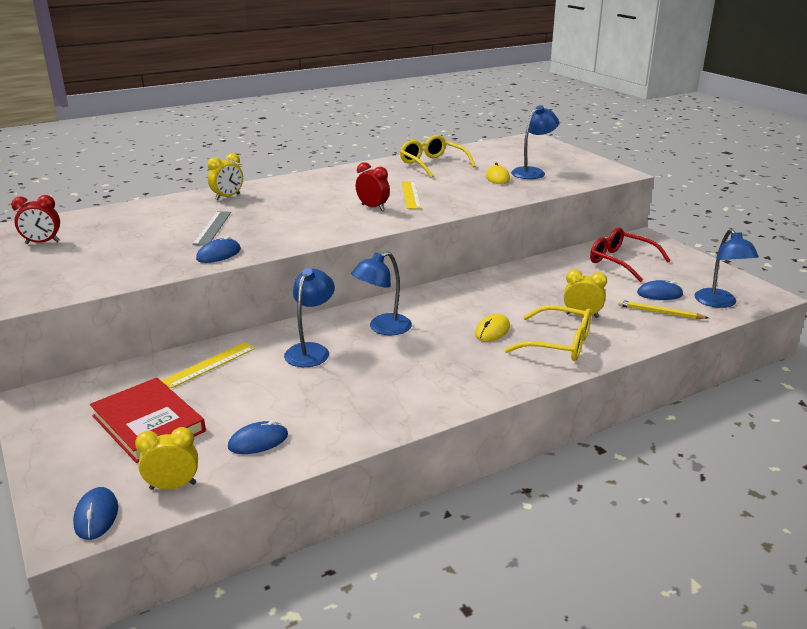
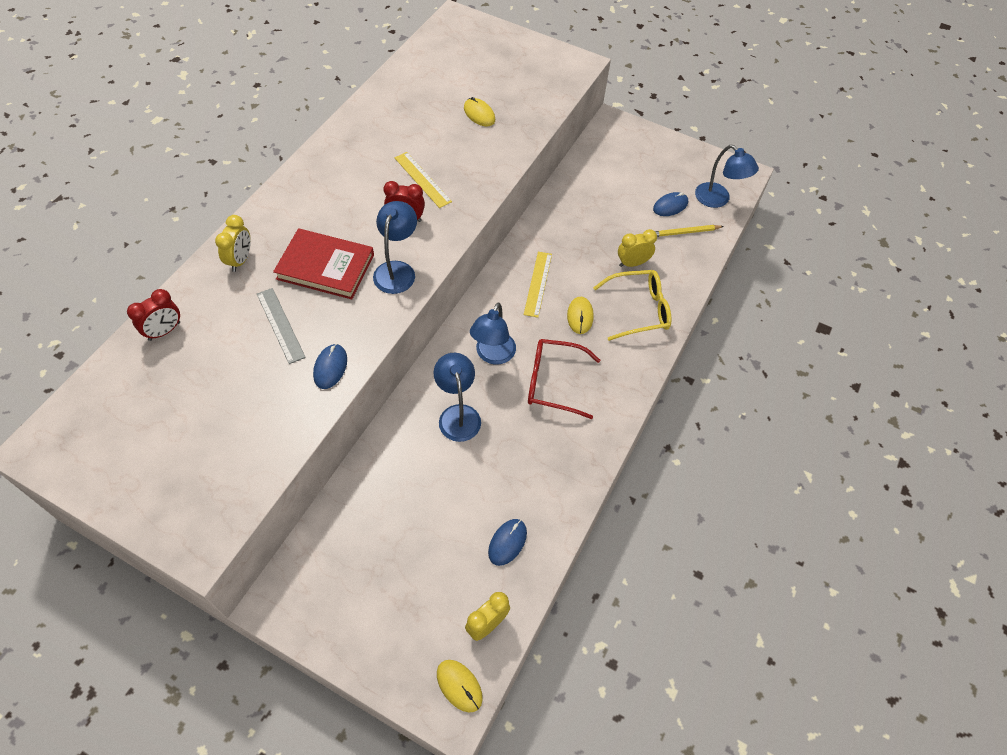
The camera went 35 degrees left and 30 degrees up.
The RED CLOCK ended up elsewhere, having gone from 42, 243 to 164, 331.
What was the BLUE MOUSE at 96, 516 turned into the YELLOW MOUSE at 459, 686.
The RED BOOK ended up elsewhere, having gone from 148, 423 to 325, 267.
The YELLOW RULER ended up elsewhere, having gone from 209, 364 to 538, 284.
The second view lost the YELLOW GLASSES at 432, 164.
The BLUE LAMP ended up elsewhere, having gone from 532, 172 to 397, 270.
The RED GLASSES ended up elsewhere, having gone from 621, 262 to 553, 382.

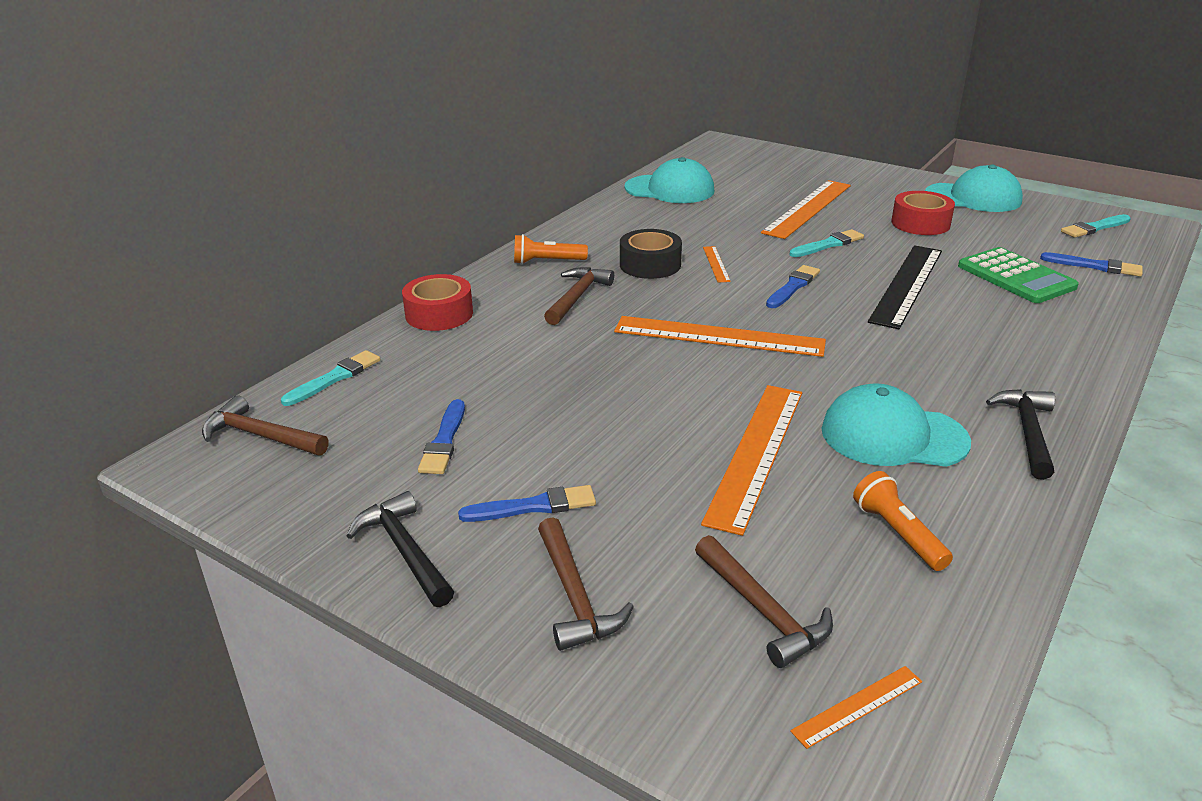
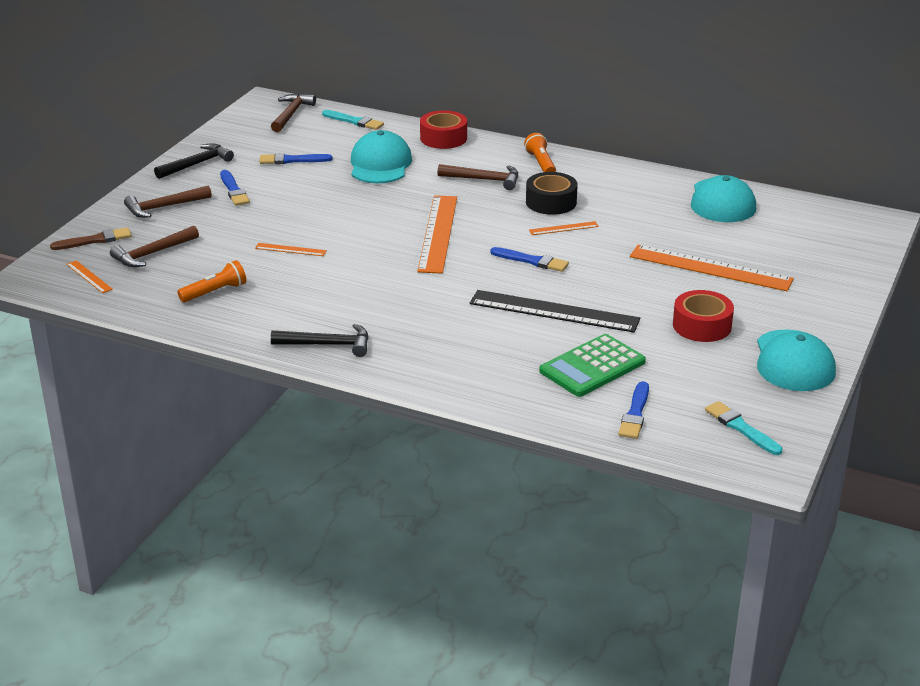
The camera went 80 degrees right and 0 degrees up.
The size of the ORANGE RULER at 756, 453 changed by a factor of 0.45.
The second view lost the TURQUOISE BRUSH at 828, 244.
The TURQUOISE CAP ended up elsewhere, having gone from 893, 436 to 380, 164.
The second view gained the BROWN BRUSH at 94, 240.

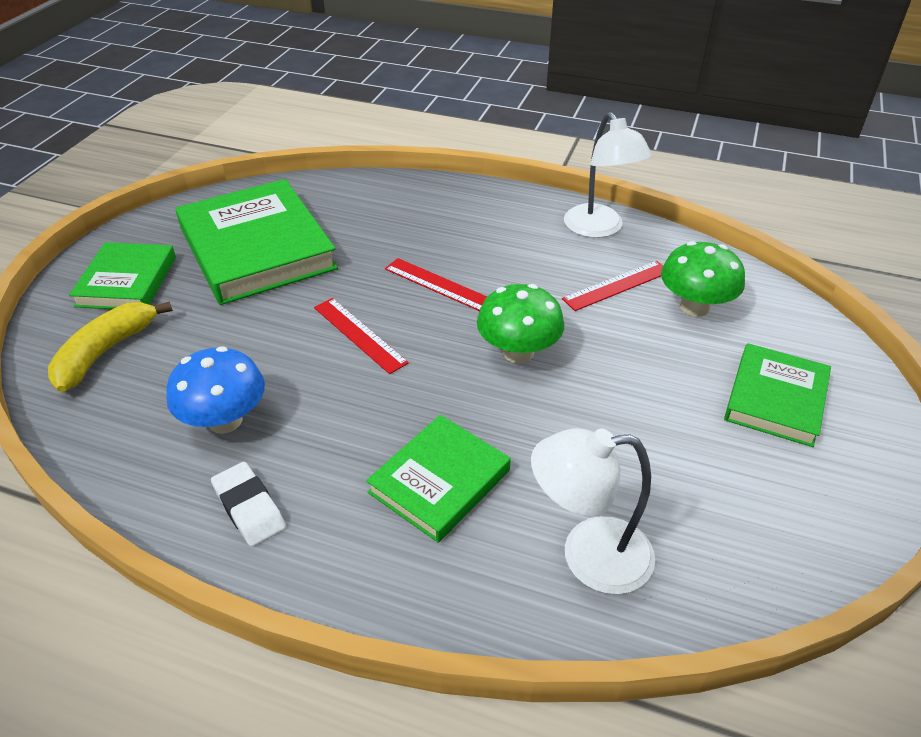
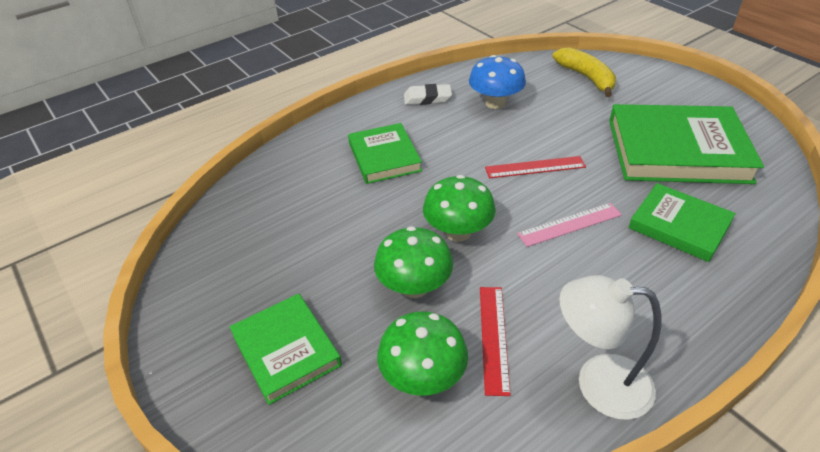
The camera went 125 degrees right and 0 degrees up.
The GREEN BOOK ended up elsewhere, having gone from 127, 281 to 679, 225.
What was the RED RULER at 438, 284 turned into the PINK RULER at 570, 224.
The second view lost the WHITE LAMP at 588, 556.
The second view gained the GREEN MUSHROOM at 414, 287.

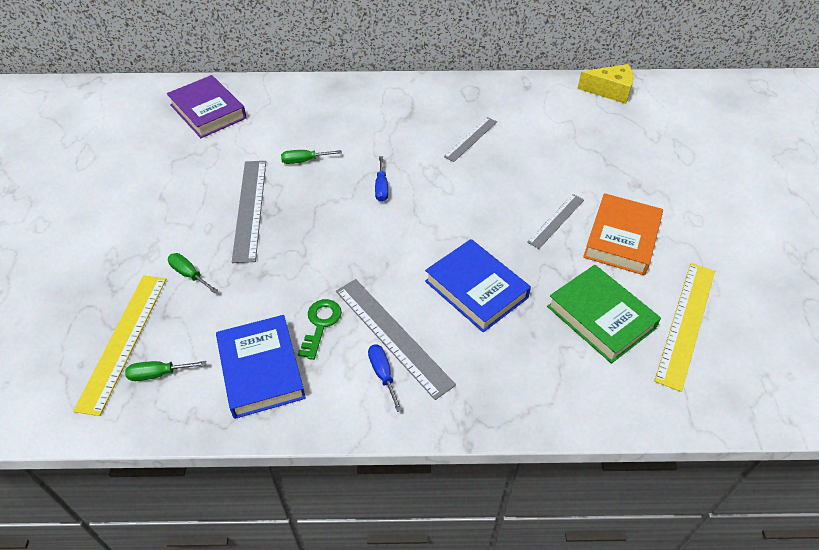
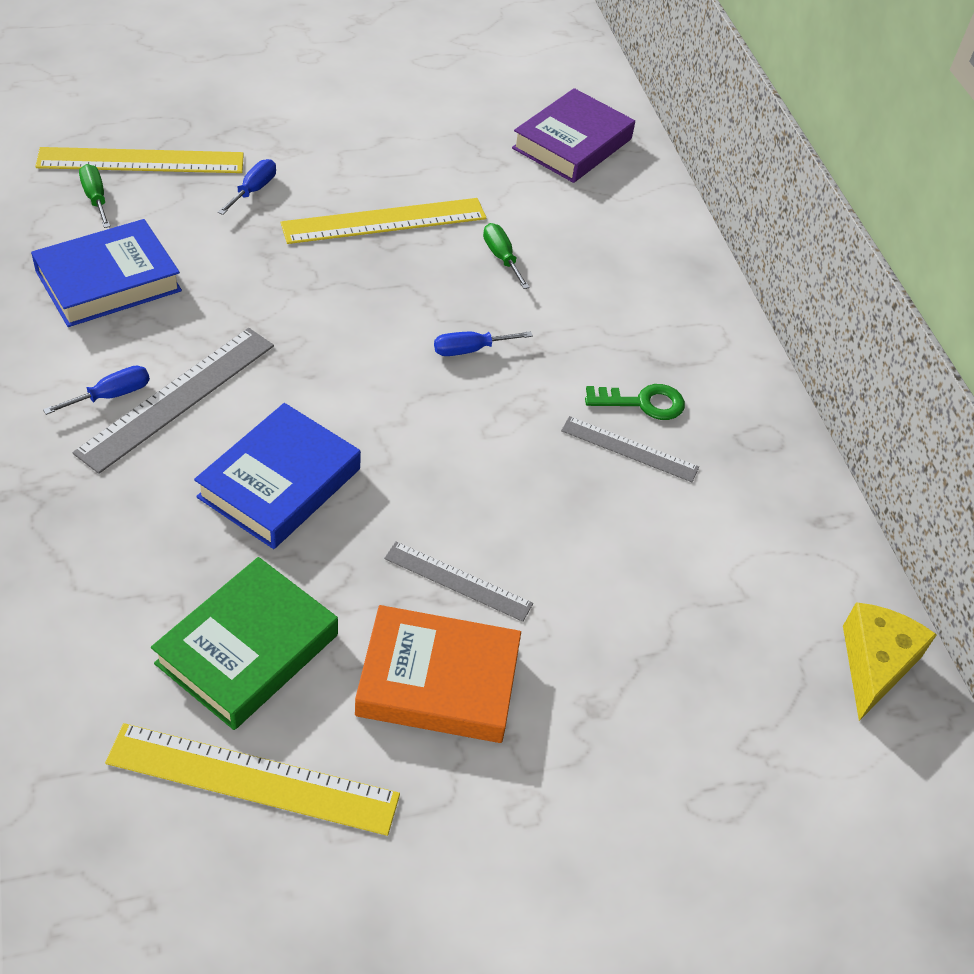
The camera went 70 degrees right and 0 degrees up.
What was the GREEN SCREWDRIVER at 189, 274 turned into the BLUE SCREWDRIVER at 253, 190.
What was the GREY RULER at 250, 209 turned into the YELLOW RULER at 384, 221.
The GREEN KEY ended up elsewhere, having gone from 320, 324 to 643, 403.
The YELLOW CHEESE at 610, 91 ended up facing another way, 150 degrees counterclockwise from before.

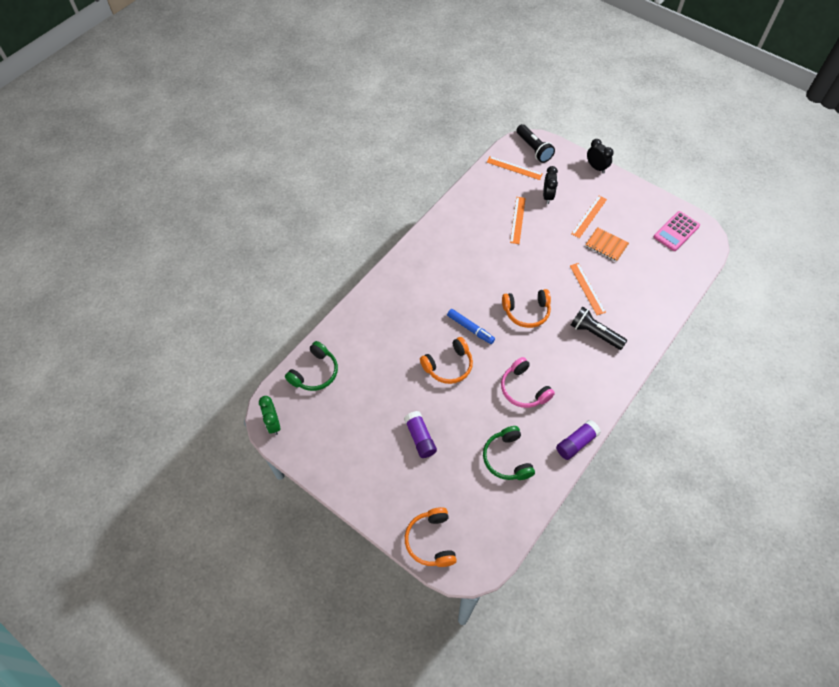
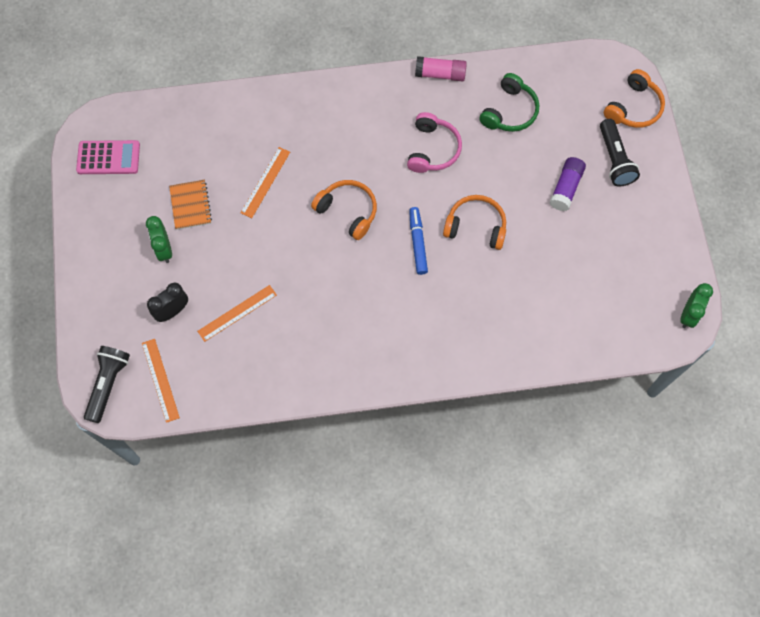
The camera went 135 degrees left and 10 degrees up.
The second view lost the GREEN HEADPHONES at 315, 372.
What was the PURPLE GLUE STICK at 576, 443 turned into the PINK GLUE STICK at 440, 74.
Where the ORANGE RULER stood at 589, 216, the GREEN CLOCK came to stand at 164, 249.
The BLACK FLASHLIGHT ended up elsewhere, having gone from 594, 333 to 614, 159.
The second view lost the BLACK CLOCK at 596, 167.

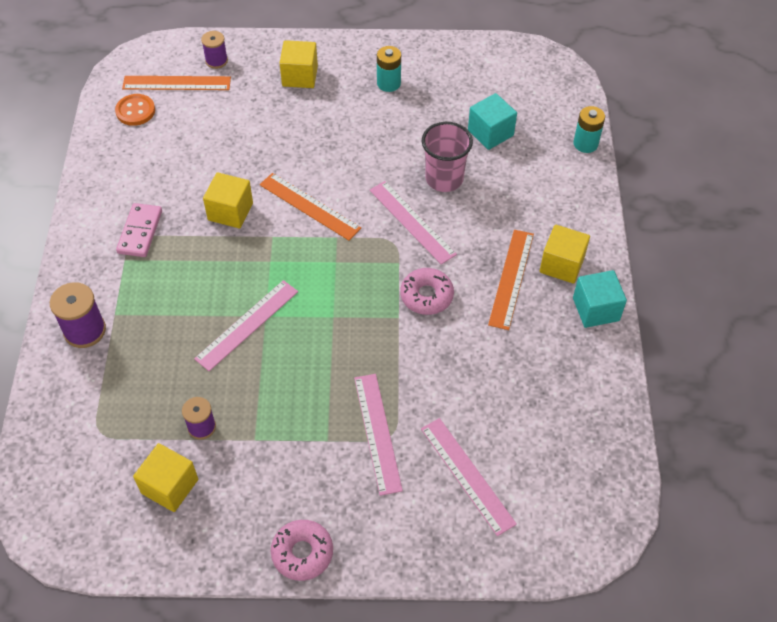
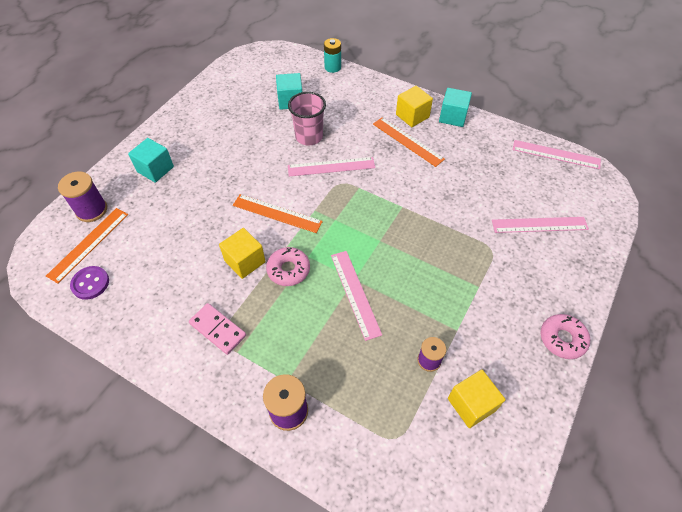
The camera went 60 degrees left and 0 degrees up.
What was the ORANGE BUTTON at 135, 111 turned into the PURPLE BUTTON at 90, 283.
The size of the PURPLE SPOOL at 216, 61 changed by a factor of 1.56.
The ORANGE RULER at 309, 206 ended up facing another way, 45 degrees clockwise from before.
What was the YELLOW CUBE at 300, 76 turned into the TURQUOISE CUBE at 155, 169.
The PINK RULER ended up elsewhere, having gone from 377, 433 to 556, 154.
The second view lost the TURQUOISE BATTERY at 388, 83.
The PINK DONUT ended up elsewhere, having gone from 426, 296 to 288, 270.

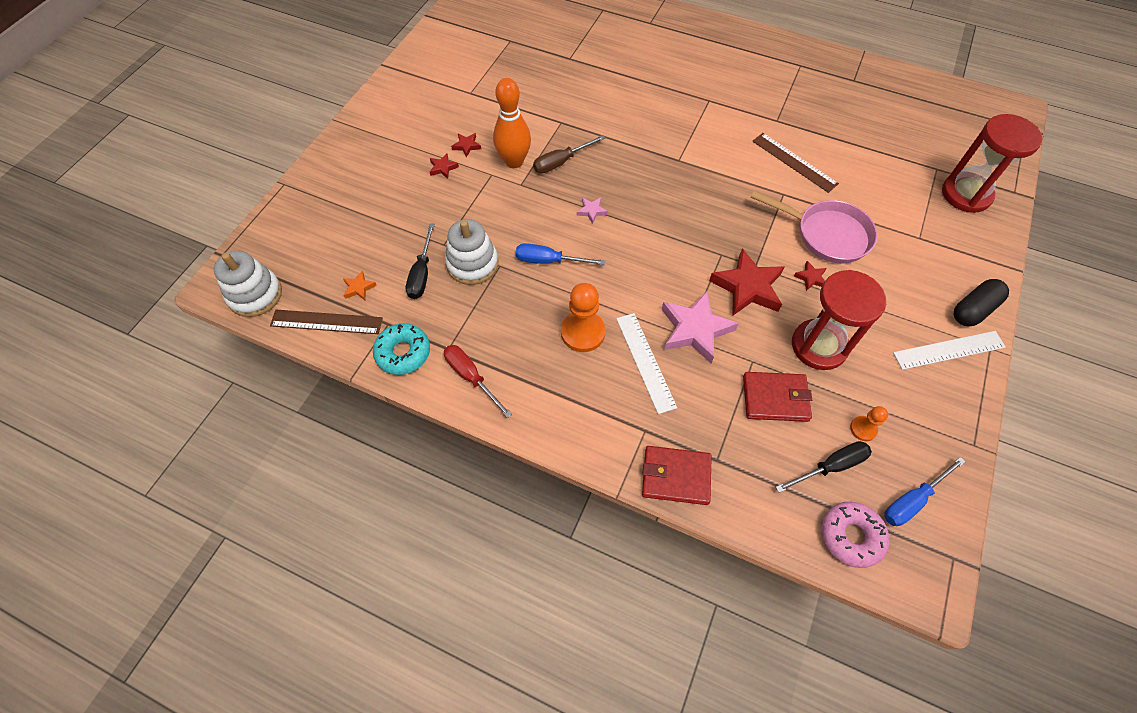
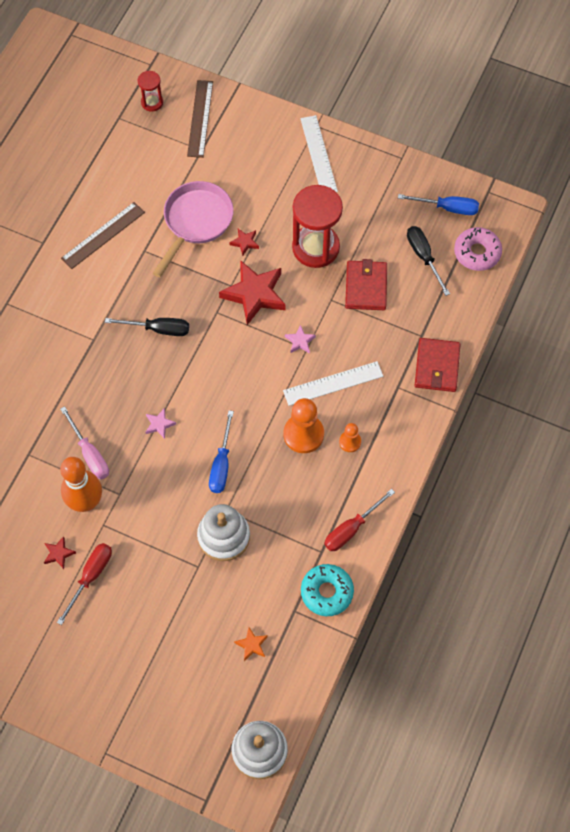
The camera went 90 degrees left and 5 degrees up.
The BROWN RULER ended up elsewhere, having gone from 326, 322 to 200, 118.
The BLACK SCREWDRIVER ended up elsewhere, having gone from 422, 274 to 158, 329.
Where the RED STAR stood at 443, 168, the RED SCREWDRIVER came to stand at 91, 576.
What was the BROWN SCREWDRIVER at 561, 162 turned into the PINK SCREWDRIVER at 90, 454.
The size of the PINK STAR at 695, 329 changed by a factor of 0.45.
The ORANGE PAWN ended up elsewhere, having gone from 863, 429 to 350, 442.
The BLUE SCREWDRIVER at 912, 500 ended up facing another way, 45 degrees counterclockwise from before.
The size of the RED HOURGLASS at 966, 194 changed by a factor of 0.49.
The second view lost the BLACK CAPSULE at 973, 309.

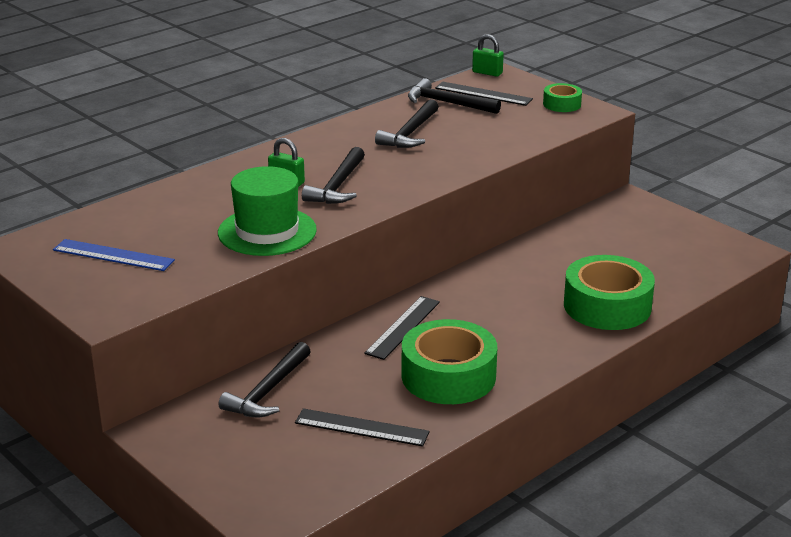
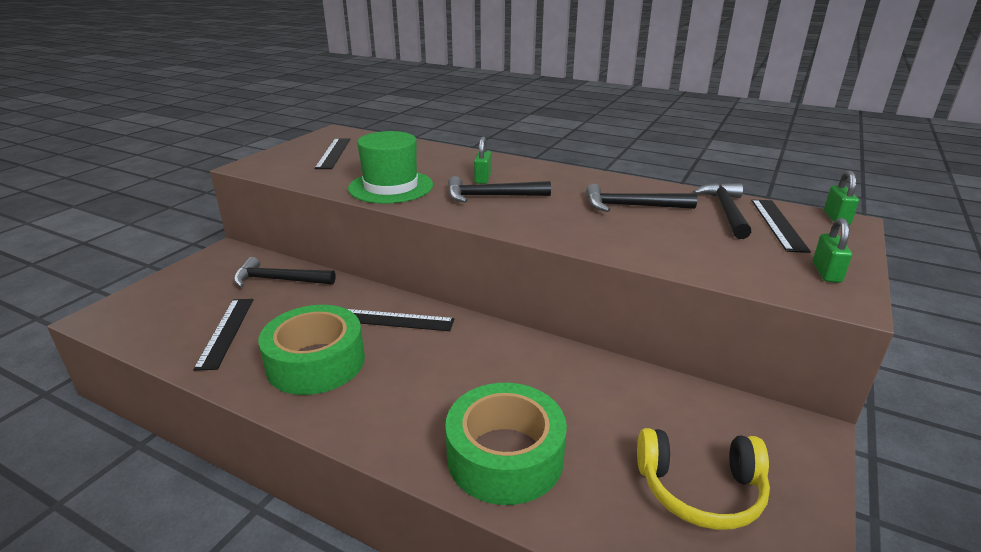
The camera went 70 degrees right and 0 degrees up.
What was the BLUE RULER at 113, 255 turned into the BLACK RULER at 333, 153.
Where the GREEN TAPE stood at 562, 104, the GREEN PADLOCK came to stand at 826, 272.
The second view gained the YELLOW HEADPHONES at 700, 490.

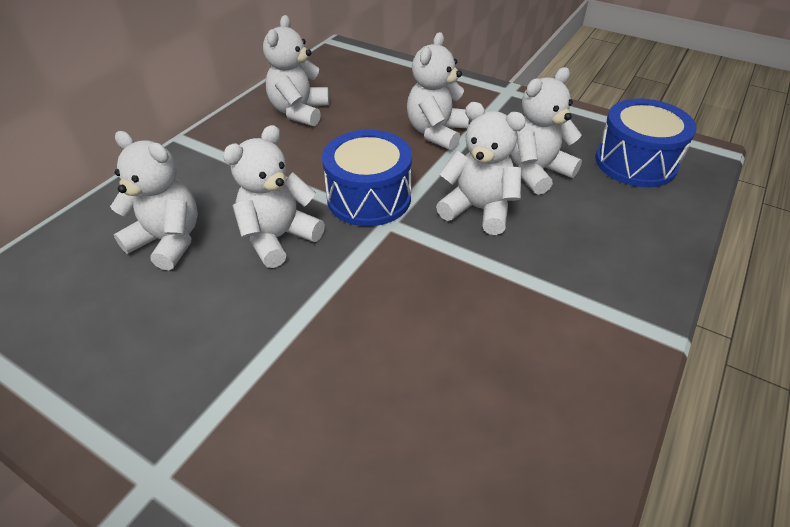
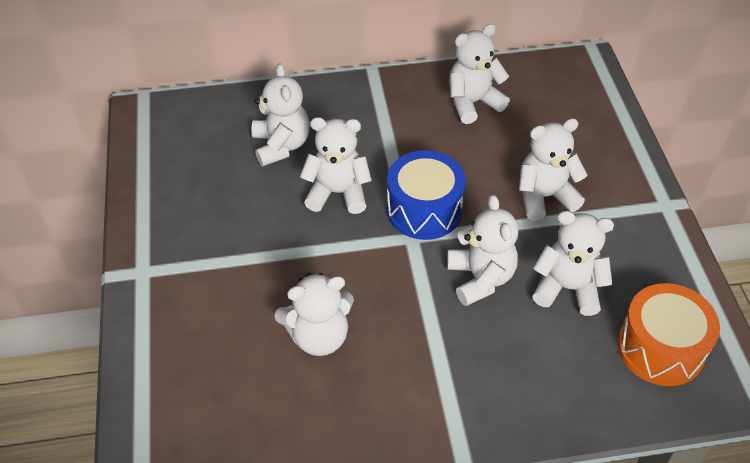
The camera went 50 degrees right and 5 degrees up.
What was the BLUE DRUM at 635, 162 turned into the ORANGE DRUM at 660, 348.
The second view gained the WHITE TEDDY BEAR at 319, 336.

